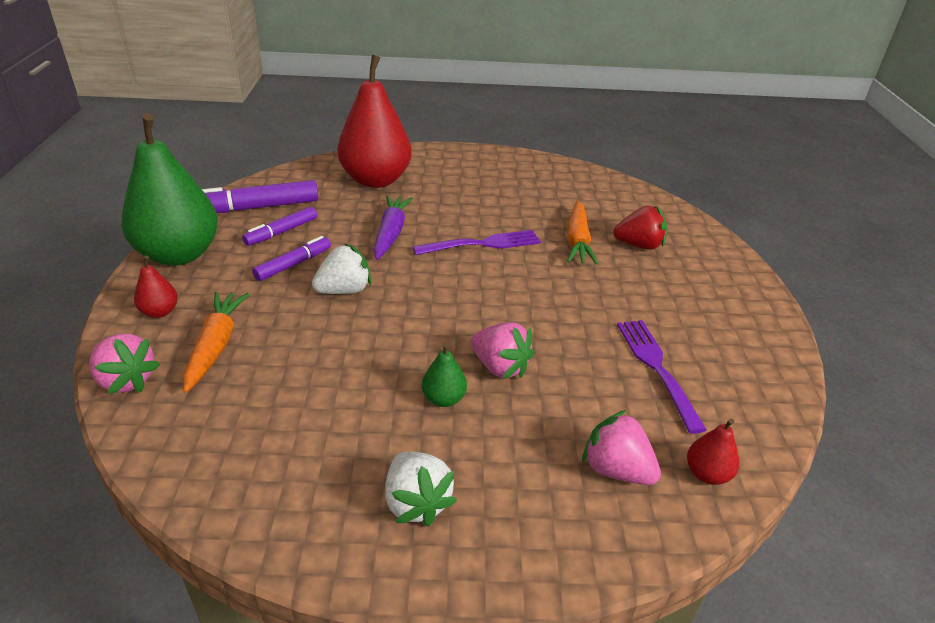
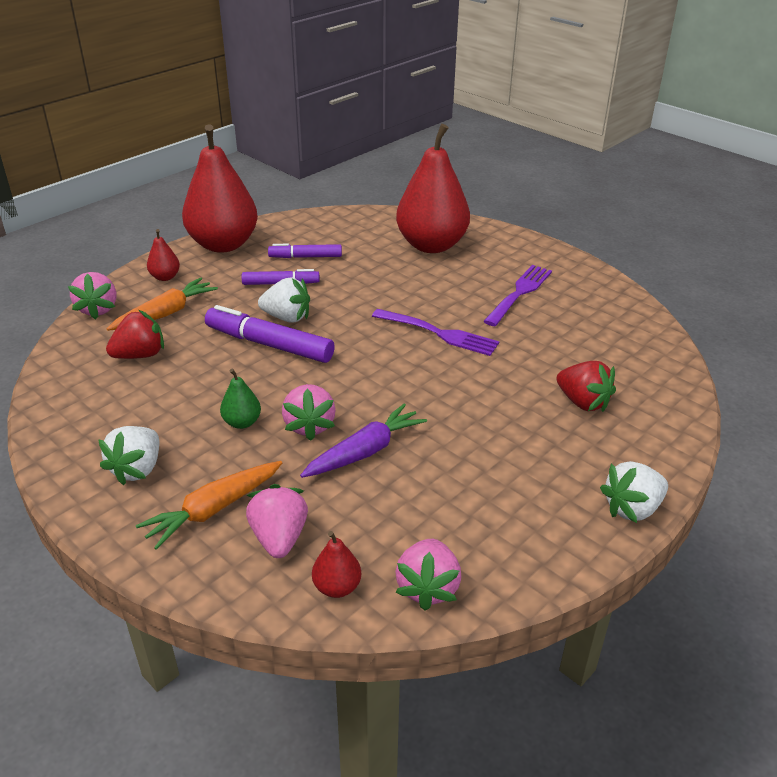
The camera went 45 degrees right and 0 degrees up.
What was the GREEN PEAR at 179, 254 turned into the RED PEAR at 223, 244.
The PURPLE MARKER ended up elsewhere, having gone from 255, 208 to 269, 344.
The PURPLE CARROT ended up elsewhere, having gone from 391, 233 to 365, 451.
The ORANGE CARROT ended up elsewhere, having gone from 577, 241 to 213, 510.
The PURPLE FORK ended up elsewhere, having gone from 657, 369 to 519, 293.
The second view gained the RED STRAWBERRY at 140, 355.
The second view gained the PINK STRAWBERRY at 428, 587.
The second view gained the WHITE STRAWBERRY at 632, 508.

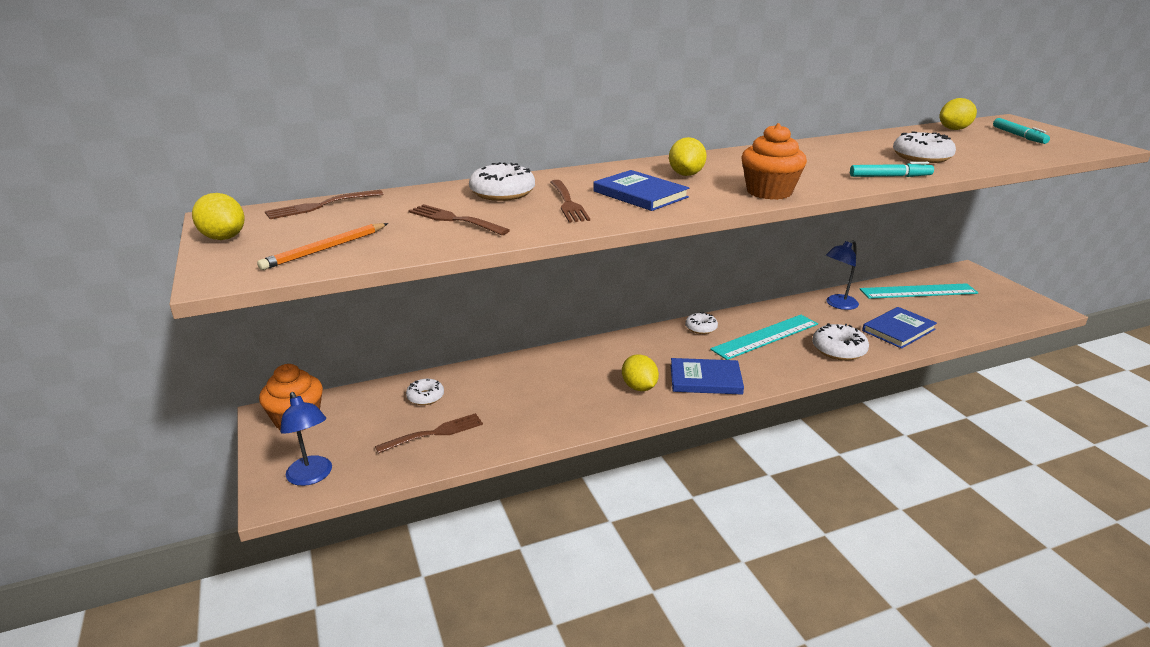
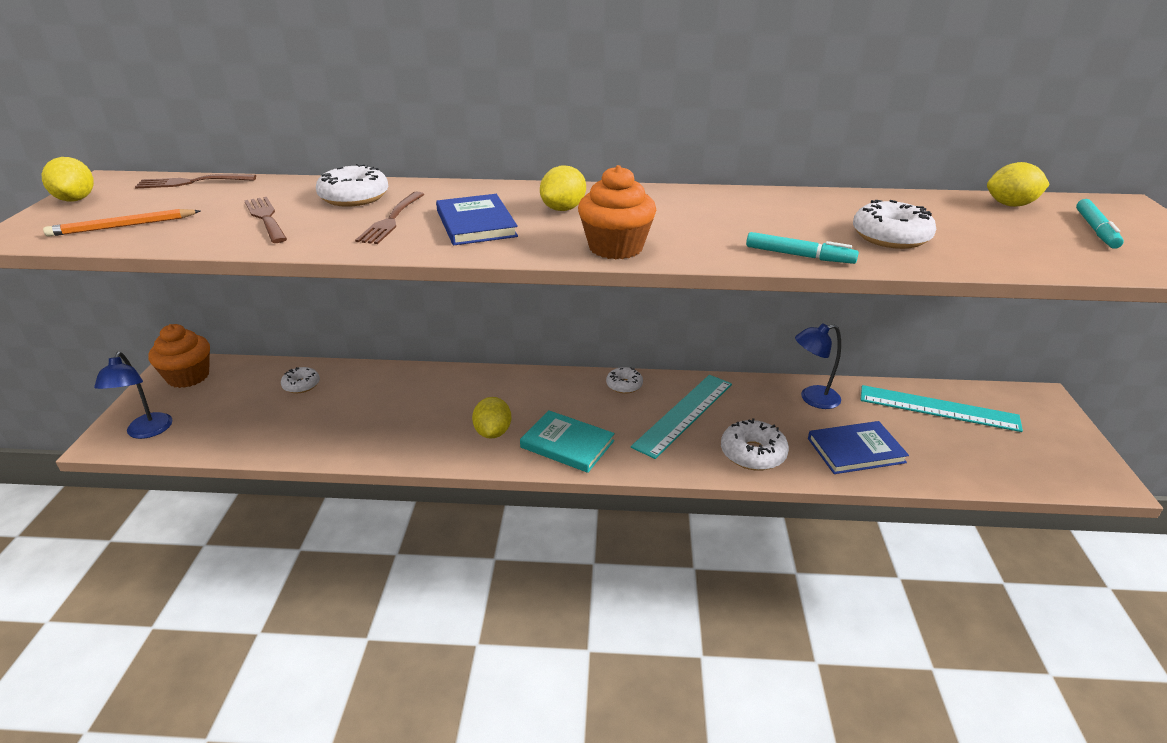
The camera went 25 degrees right and 5 degrees up.
The second view lost the BROWN FORK at 434, 433.
What was the BLUE BOOK at 705, 379 turned into the TURQUOISE BOOK at 567, 444.
The TURQUOISE RULER at 765, 337 ended up facing another way, 45 degrees counterclockwise from before.

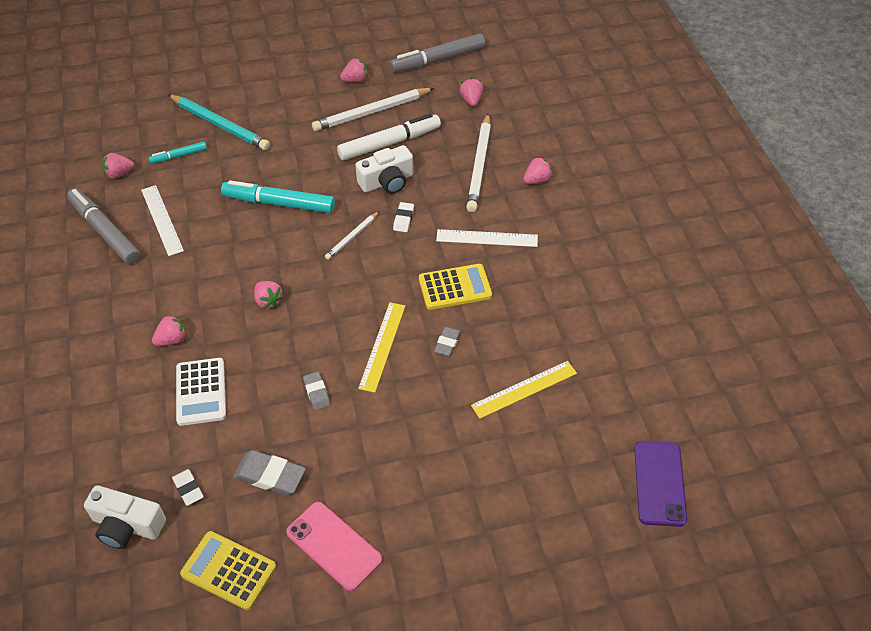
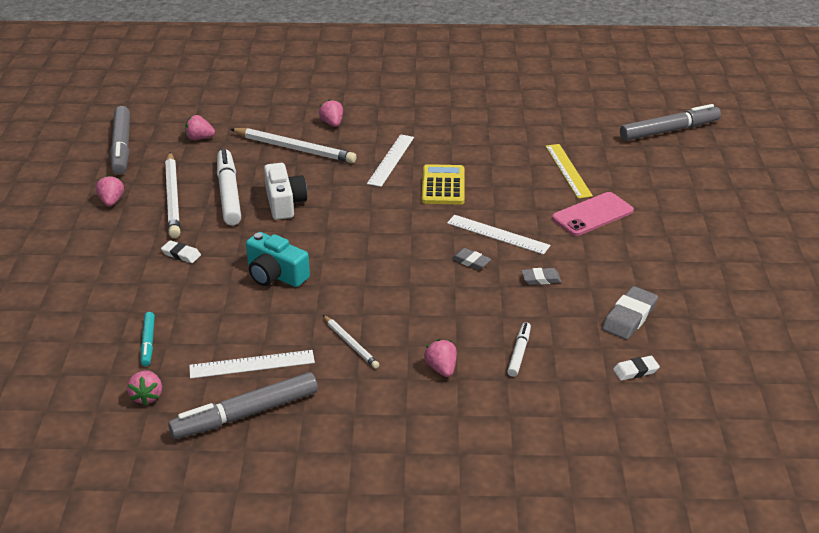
The camera went 75 degrees left and 15 degrees down.
The second view lost the WHITE CAMERA at 127, 525.
The second view lost the TURQUOISE PENCIL at 220, 125.
Where the WHITE CALCULATOR stood at 201, 392, the WHITE MARKER came to stand at 519, 353.
The second view lost the YELLOW CALCULATOR at 228, 570.
Where the TURQUOISE MARKER stood at 279, 203, the TURQUOISE CAMERA came to stand at 275, 275.
The second view lost the PINK STRAWBERRY at 268, 301.
The PINK PHONE ended up elsewhere, having gone from 334, 546 to 592, 214.
The WHITE PENCIL ended up elsewhere, having gone from 352, 237 to 351, 344.
What was the YELLOW RULER at 382, 346 turned into the WHITE RULER at 497, 234.
The WHITE ERASER ended up elsewhere, having gone from 403, 219 to 181, 254.
The GREY ERASER ended up elsewhere, having gone from 447, 343 to 471, 261.
Where the PURPLE PHONE stood at 659, 483, the GREY MARKER came to stand at 669, 130.

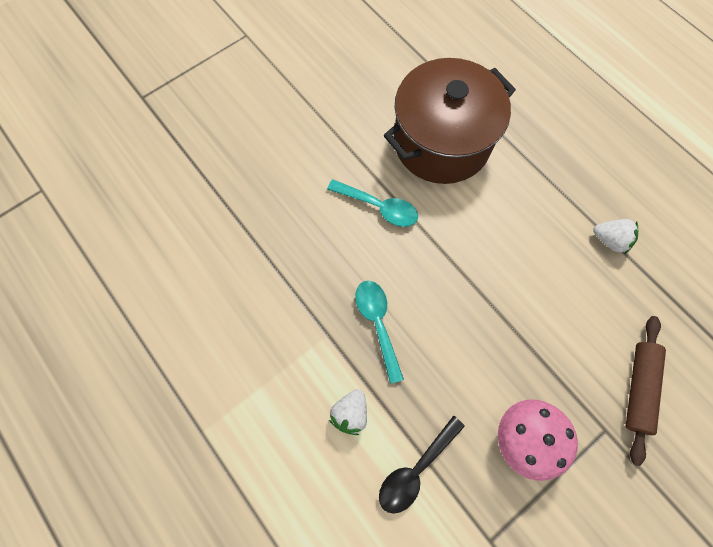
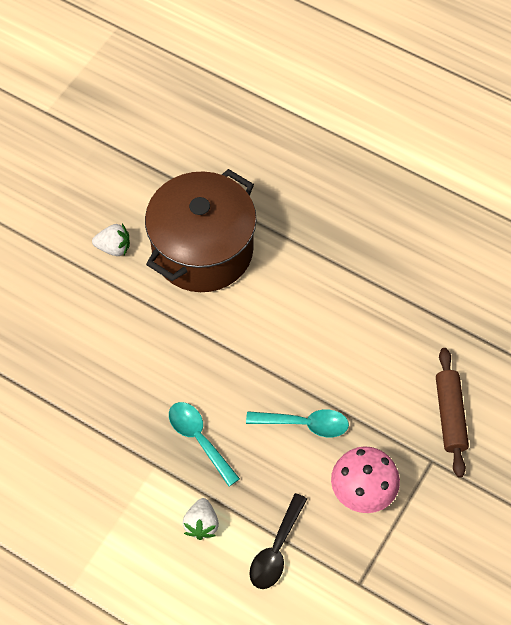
The camera went 20 degrees left and 10 degrees down.
The TURQUOISE SPOON ended up elsewhere, having gone from 378, 207 to 304, 424.
The WHITE STRAWBERRY ended up elsewhere, having gone from 609, 240 to 114, 248.

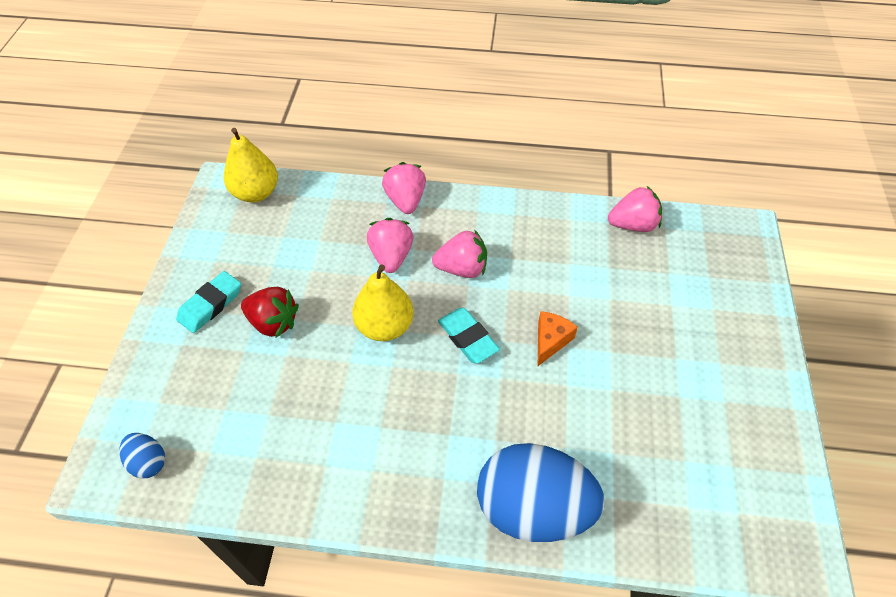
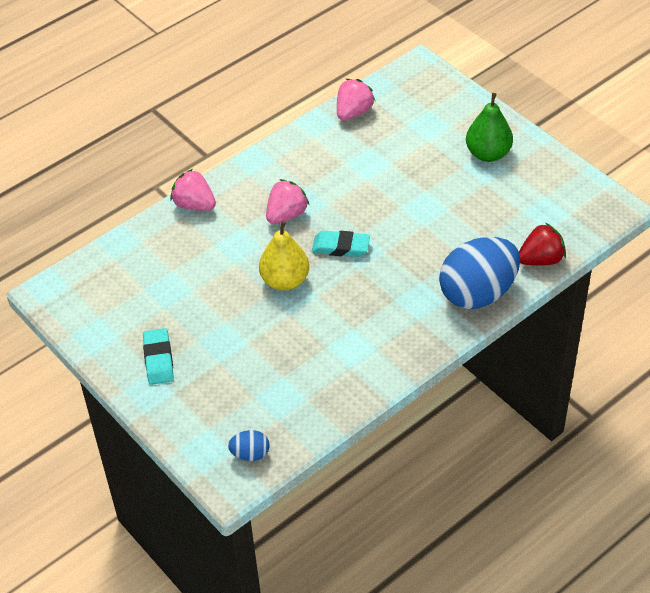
The camera went 45 degrees left and 5 degrees down.
The second view lost the YELLOW PEAR at 256, 193.
The RED STRAWBERRY ended up elsewhere, having gone from 273, 322 to 541, 259.
The second view lost the PINK STRAWBERRY at 391, 256.
The second view lost the ORANGE CHEESE at 550, 341.
The second view gained the GREEN PEAR at 488, 154.

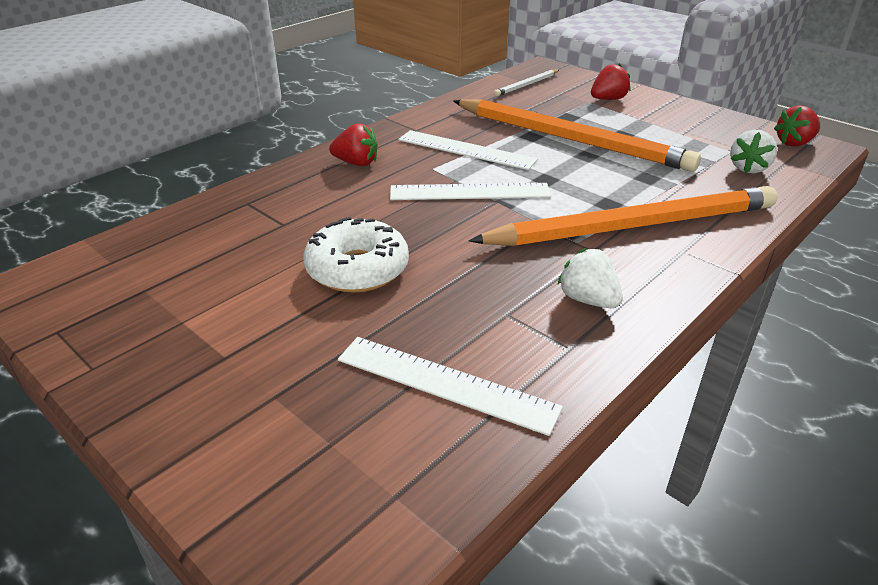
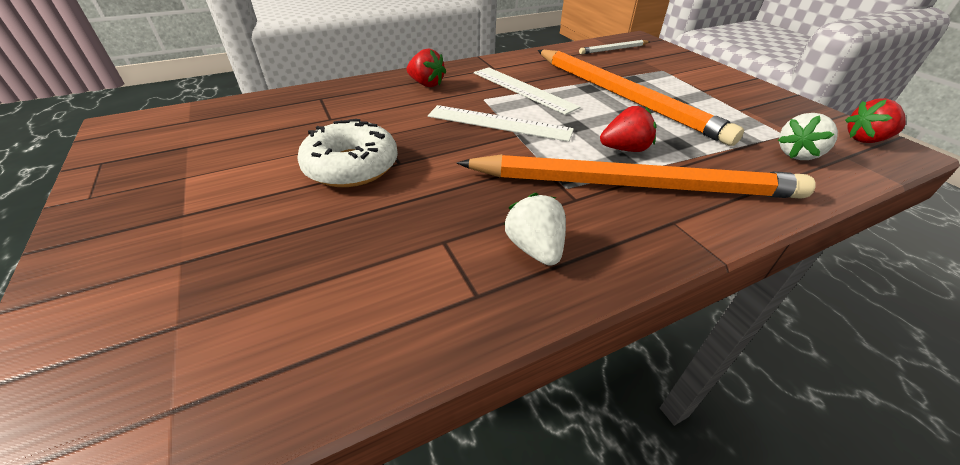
The camera went 20 degrees right and 5 degrees up.
The second view lost the WHITE RULER at 445, 383.
The RED STRAWBERRY ended up elsewhere, having gone from 608, 99 to 624, 149.

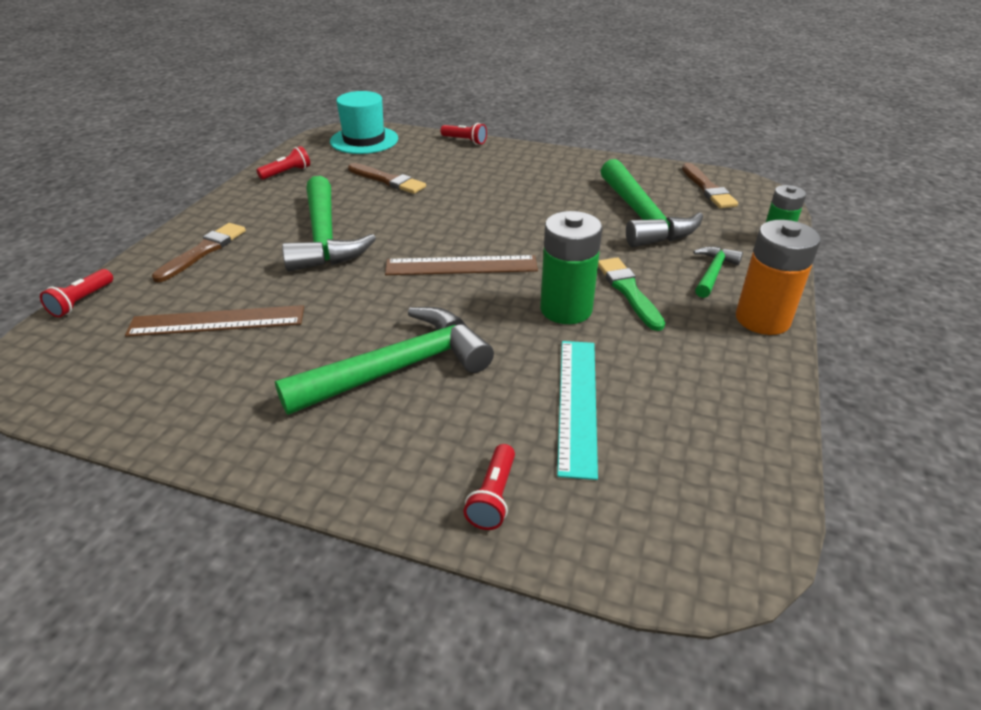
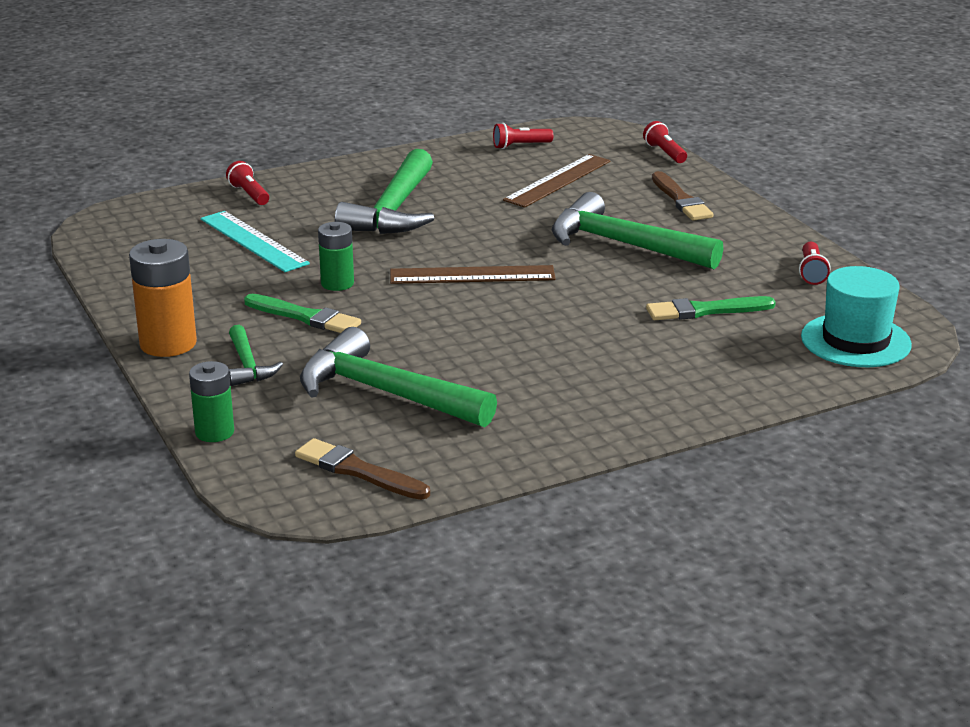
The camera went 135 degrees right and 10 degrees down.
What was the BROWN BRUSH at 388, 180 turned into the GREEN BRUSH at 705, 310.
The BROWN RULER at 461, 265 ended up facing another way, 45 degrees clockwise from before.
The RED FLASHLIGHT ended up elsewhere, having gone from 465, 141 to 520, 146.
The size of the GREEN BATTERY at 566, 309 changed by a factor of 0.63.

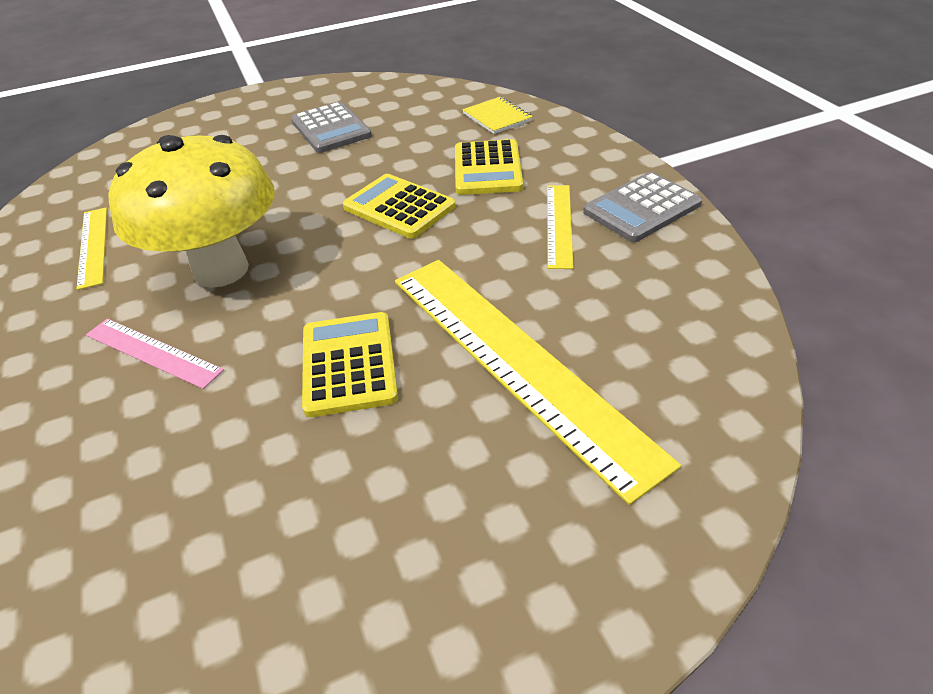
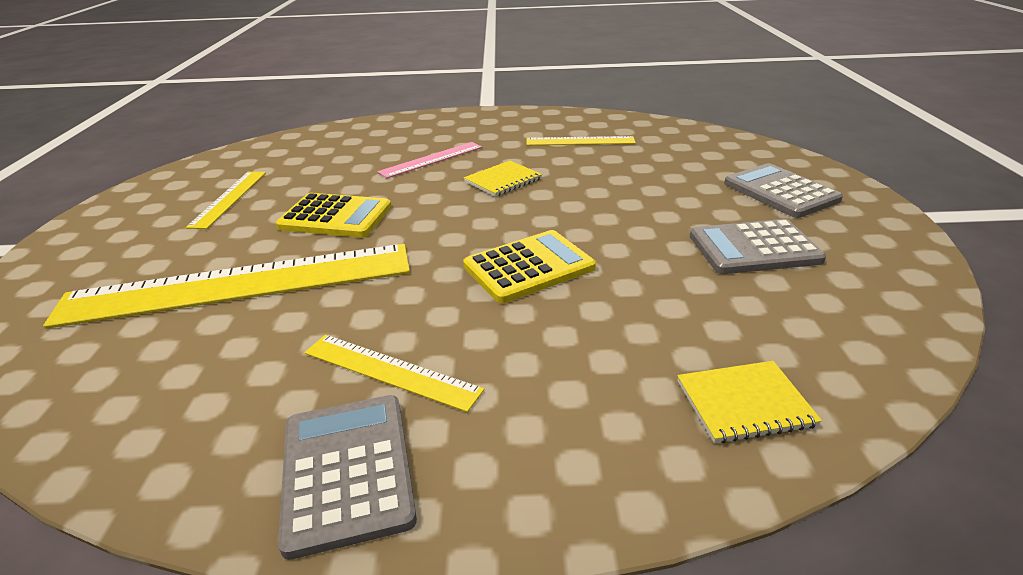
The camera went 110 degrees right and 10 degrees down.
Where the YELLOW MUSHROOM stood at 221, 270, the YELLOW NOTEBOOK came to stand at 503, 180.
The second view lost the YELLOW CALCULATOR at 487, 169.
The second view gained the YELLOW RULER at 229, 198.
The second view gained the GREY CALCULATOR at 780, 192.

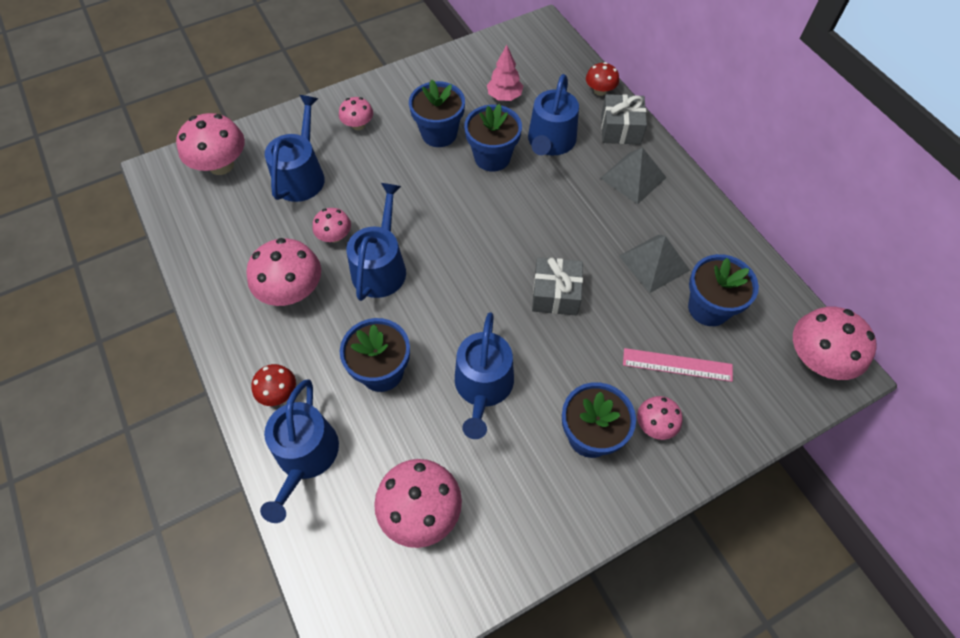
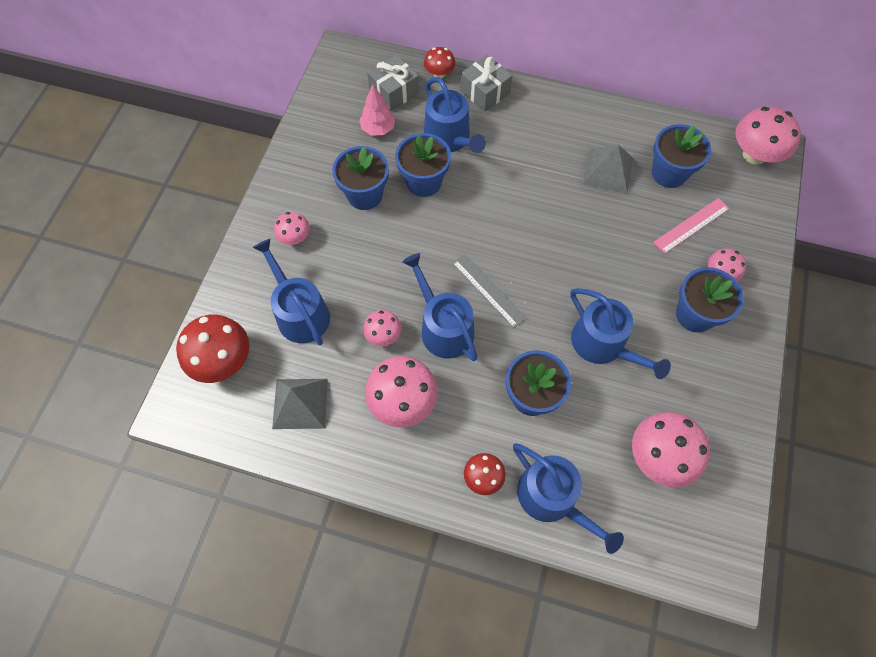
The camera went 45 degrees left and 5 degrees up.
What was the PINK MUSHROOM at 221, 165 turned into the RED MUSHROOM at 223, 360.
The GREY GIFT ended up elsewhere, having gone from 555, 294 to 394, 92.
The GREY PYRAMID ended up elsewhere, having gone from 633, 177 to 300, 403.
The second view gained the GREY RULER at 488, 290.

